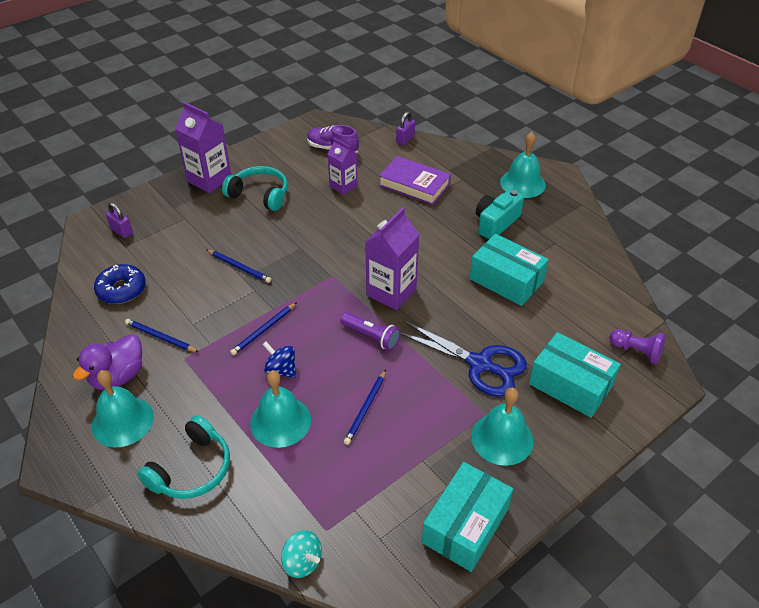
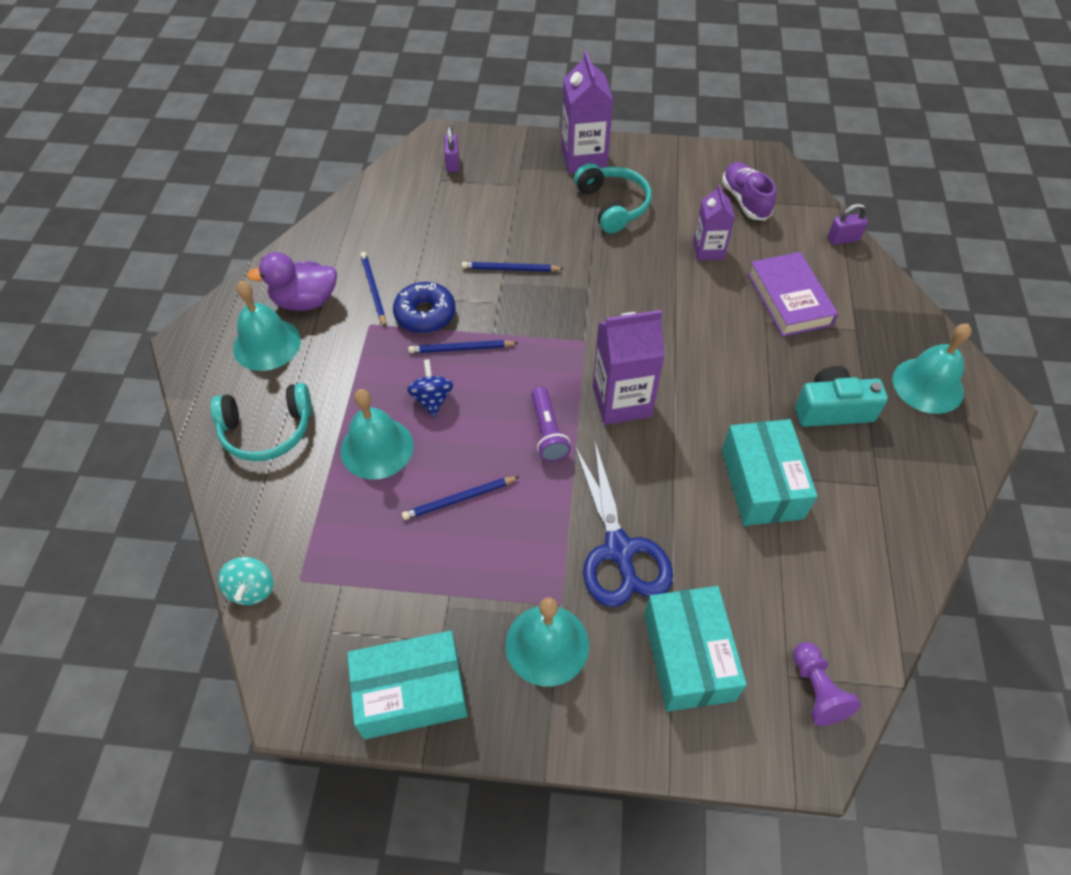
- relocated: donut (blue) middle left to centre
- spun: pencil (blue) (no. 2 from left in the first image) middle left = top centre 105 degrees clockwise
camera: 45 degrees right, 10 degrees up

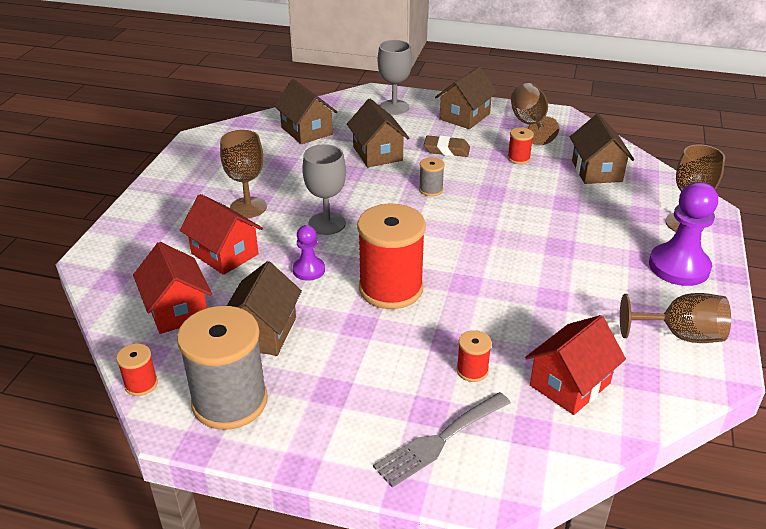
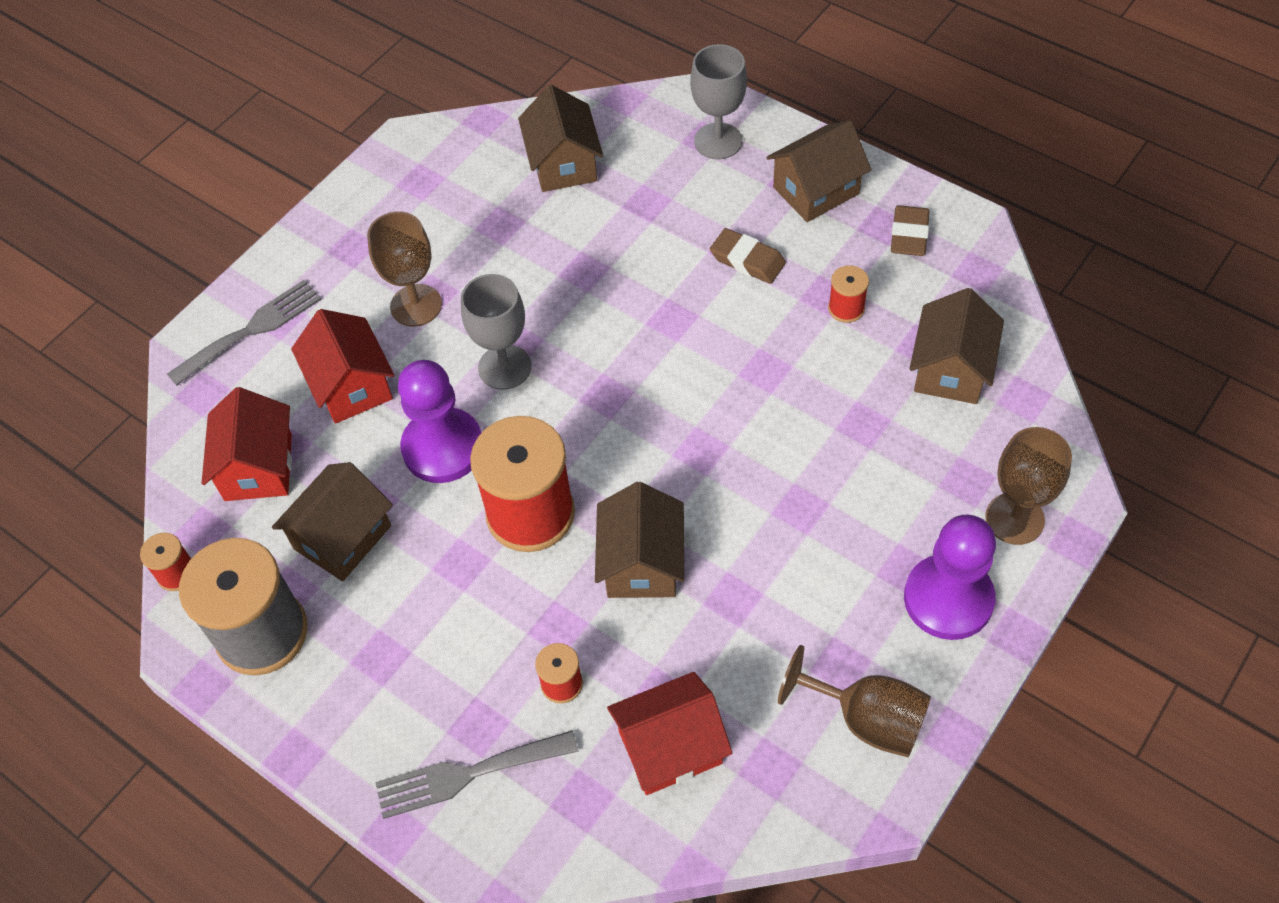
- appeared: fork (grey) (no. 1 from left) middle left
- size: pawn (purple) (no. 1 from left) centre = centre x1.83
- relocated: house (brown) (no. 3 from left) top centre to centre
- exchanged: goblet (brown) (no. 2 from left) top right to eraser (brown) (no. 2 from left) top right
- missing: spool (grey) (no. 2 from left) top centre
camera: 25 degrees right, 20 degrees up

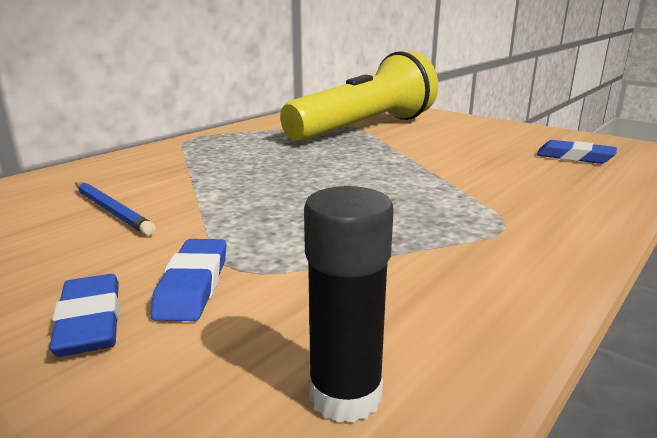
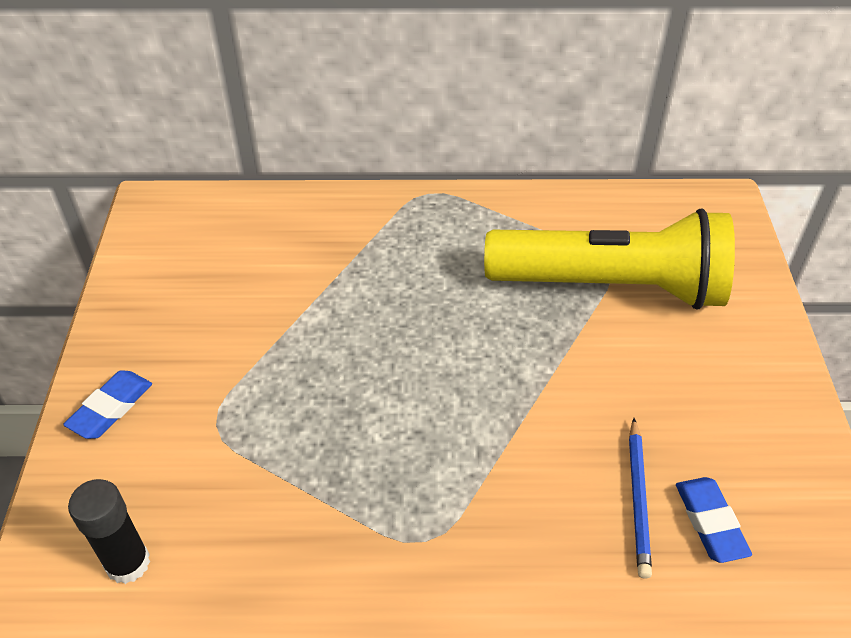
- relocated: pencil (blue) middle left to bottom right
- missing: eraser (blue) (no. 2 from left) middle left
camera: 50 degrees right, 25 degrees up

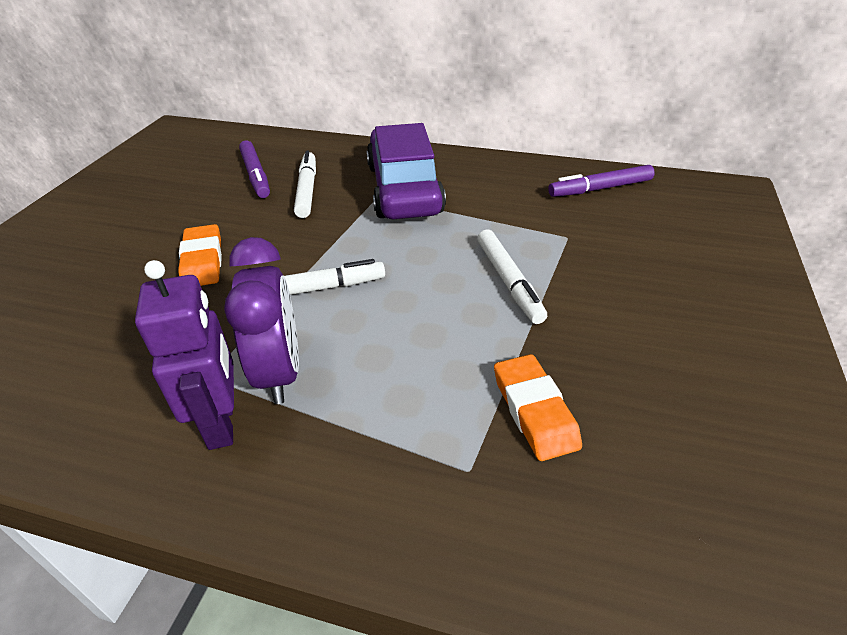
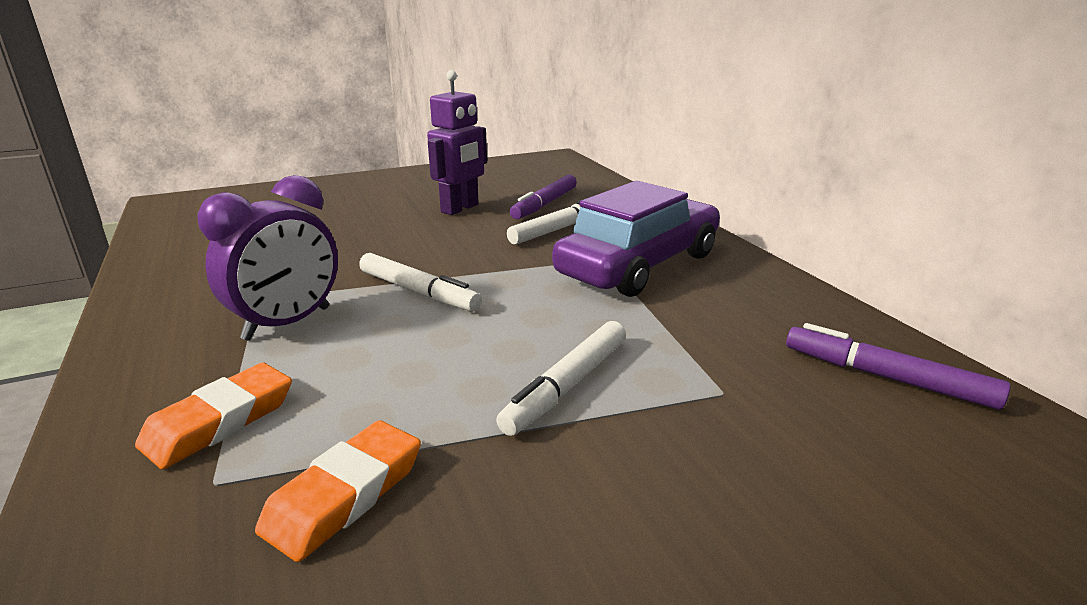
- relocated: eraser (orange) (no. 1 from left) middle left to bottom left
- relocated: robot (purple) middle left to top centre
camera: 50 degrees right, 15 degrees down

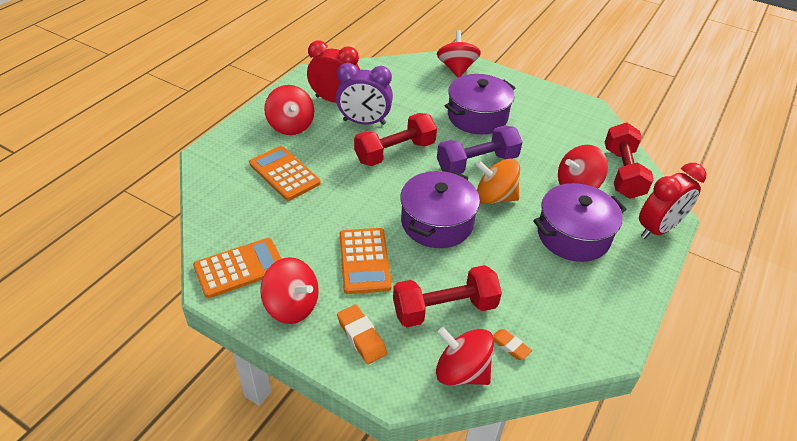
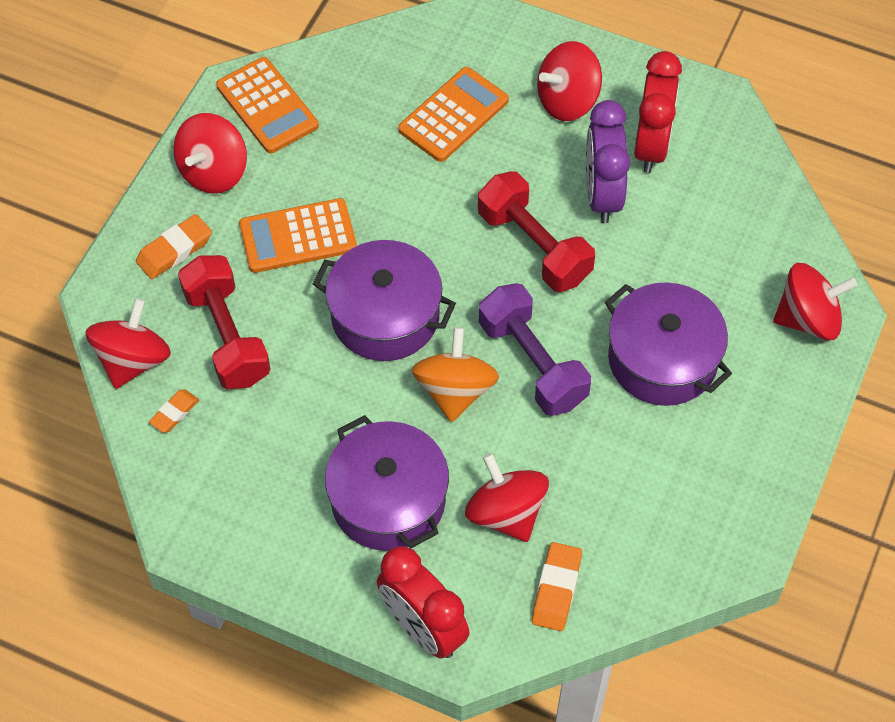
- exchanged: dumbbell (red) (no. 3 from left) middle right to eraser (orange) (no. 3 from left) bottom centre
camera: 85 degrees right, 15 degrees up

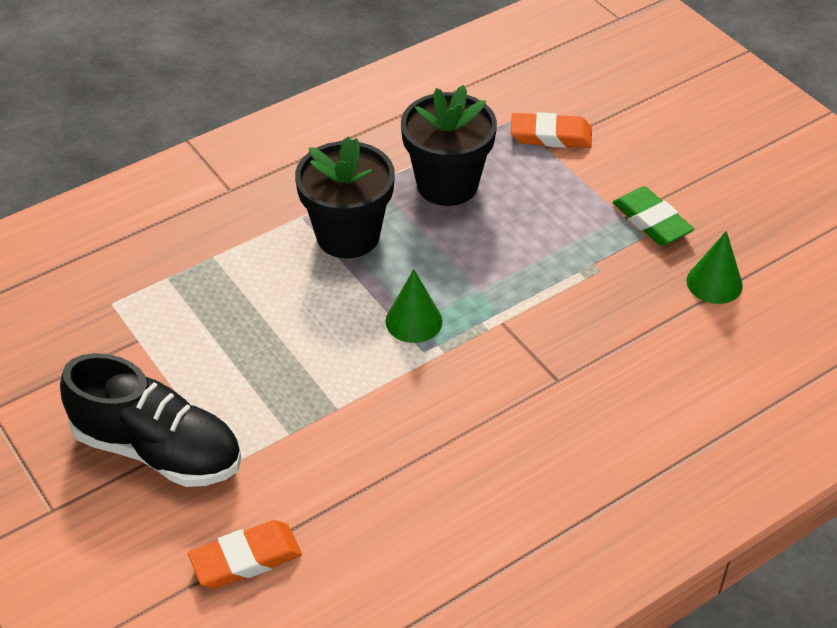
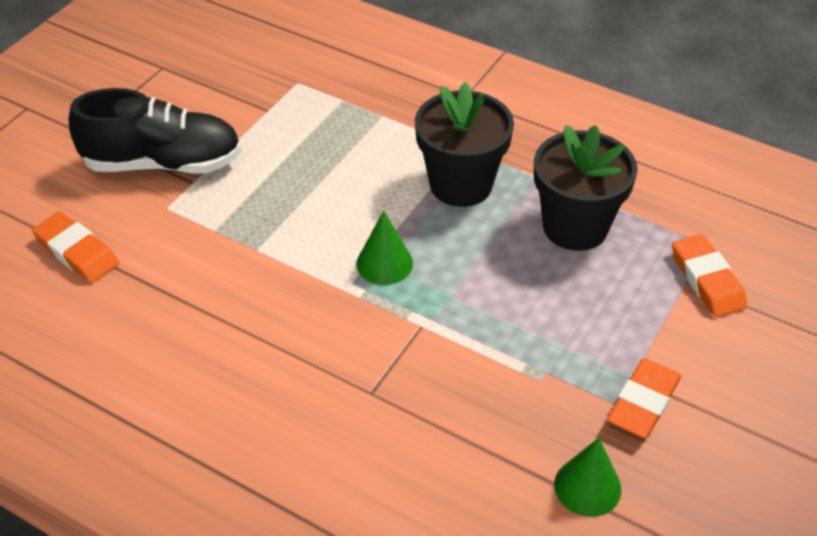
- spun: shoe (black) bottom left = top left 90 degrees counterclockwise
- colour: eraser (green) middle right to eraser (orange) (no. 2 from left) bottom right
camera: 65 degrees right, 0 degrees up

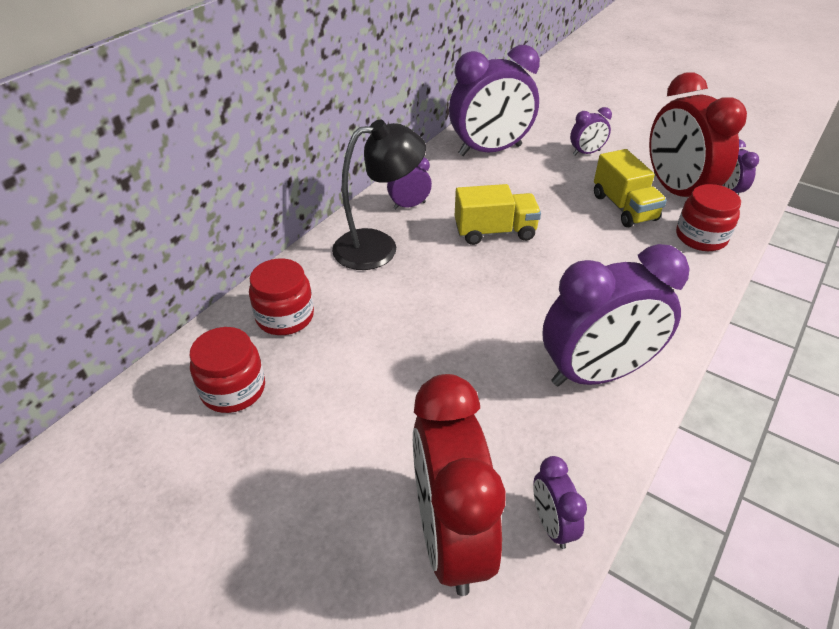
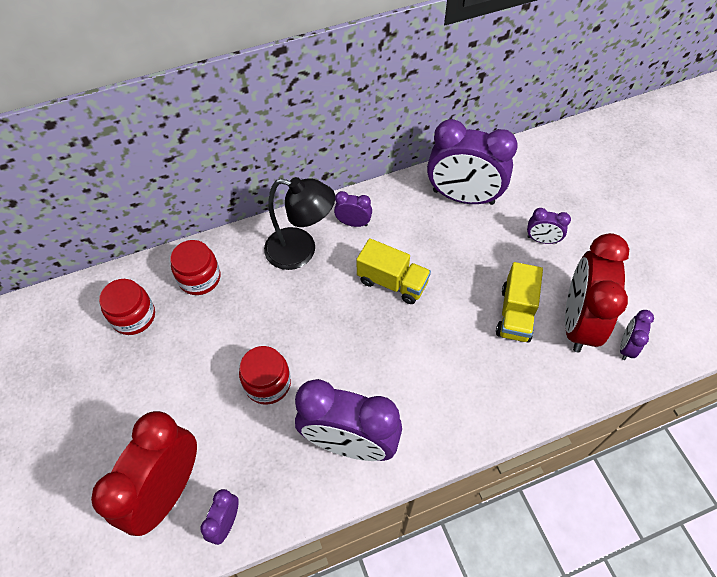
- relocated: jar (red) (no. 3 from left) middle right to centre
camera: 35 degrees right, 15 degrees up

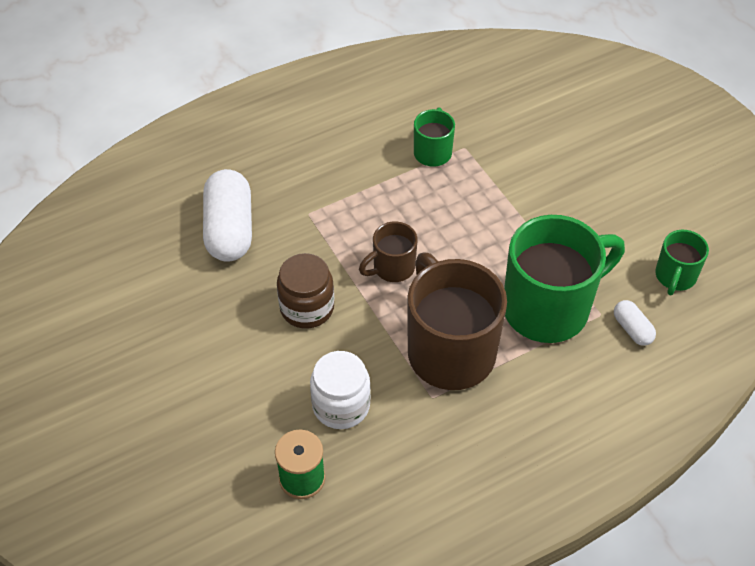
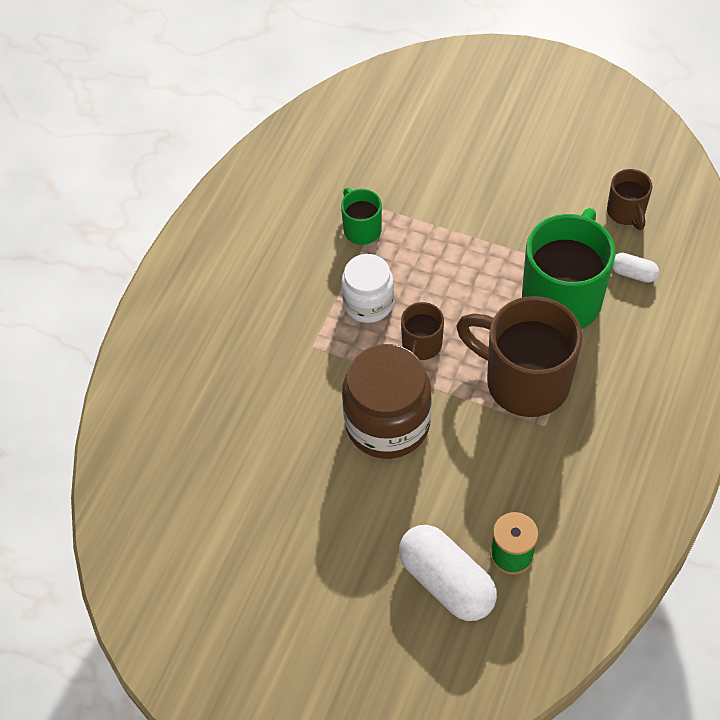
- relocated: jar (white) bottom centre to centre
- size: jar (brown) centre = centre x1.60
- relocated: capsule (white) (no. 1 from left) middle left to bottom centre
- colour: mug (green) (no. 3 from left) middle right to mug (brown) (no. 3 from left) top right
camera: 35 degrees left, 5 degrees up

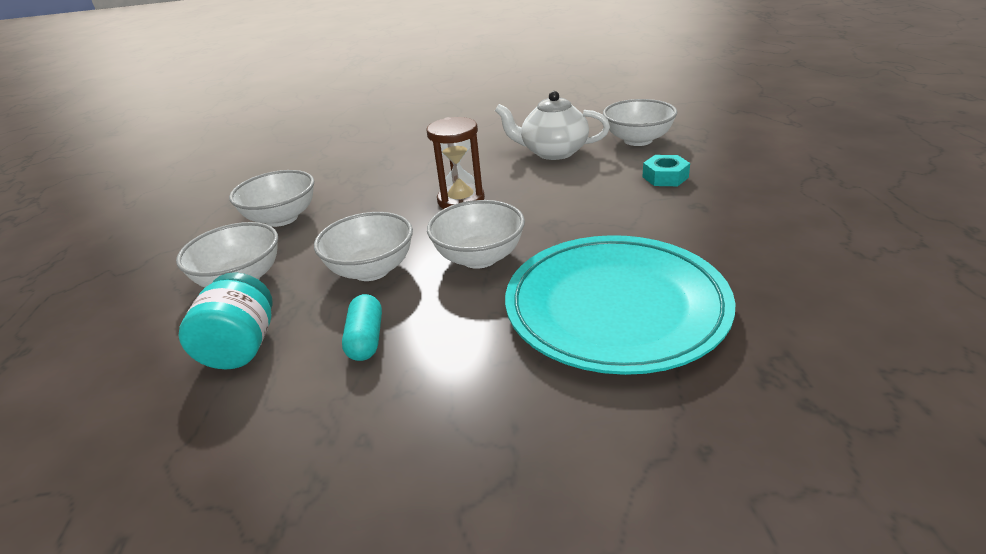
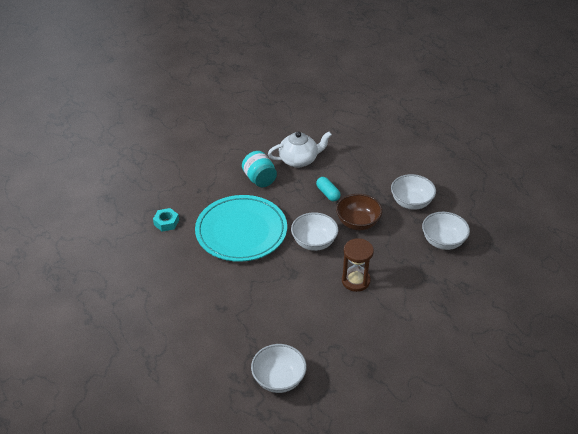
- relocated: nut (turquoise) top right to middle left
- relocated: jar (turquoise) middle left to centre
- relocated: teapot (white) top centre to centre
- colour: bowl (white) (no. 3 from left) centre to bowl (brown) centre
camera: 150 degrees right, 10 degrees up

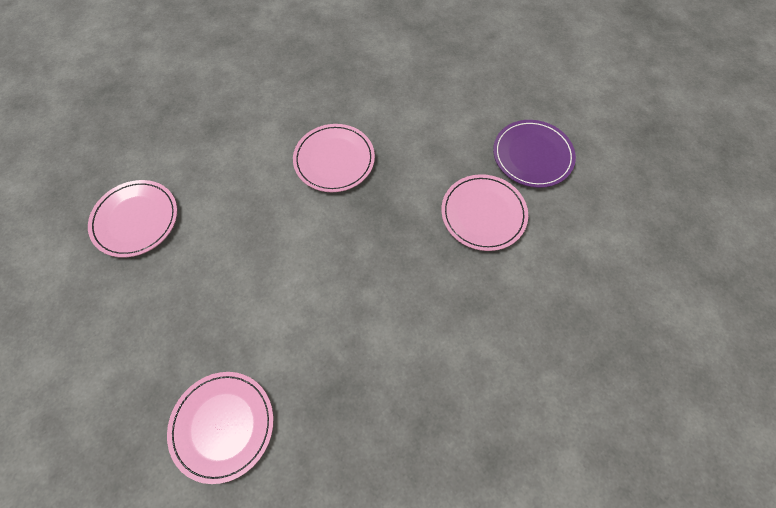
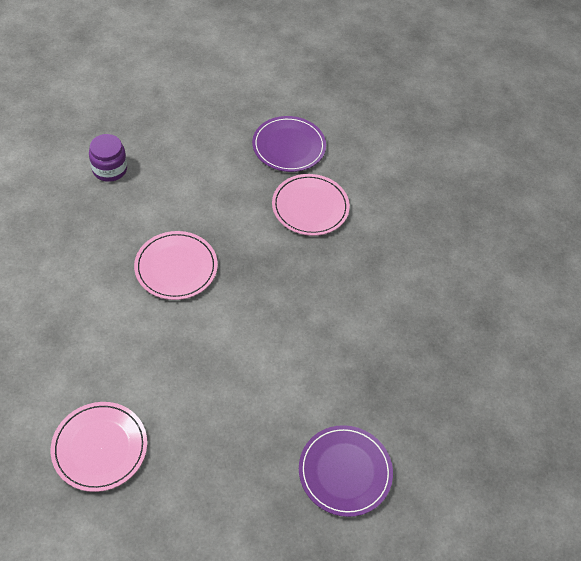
- appeared: jar (purple) top left
- colour: plate (pink) (no. 2 from left) bottom left to plate (purple) (no. 2 from left) bottom centre
camera: 60 degrees left, 10 degrees down

